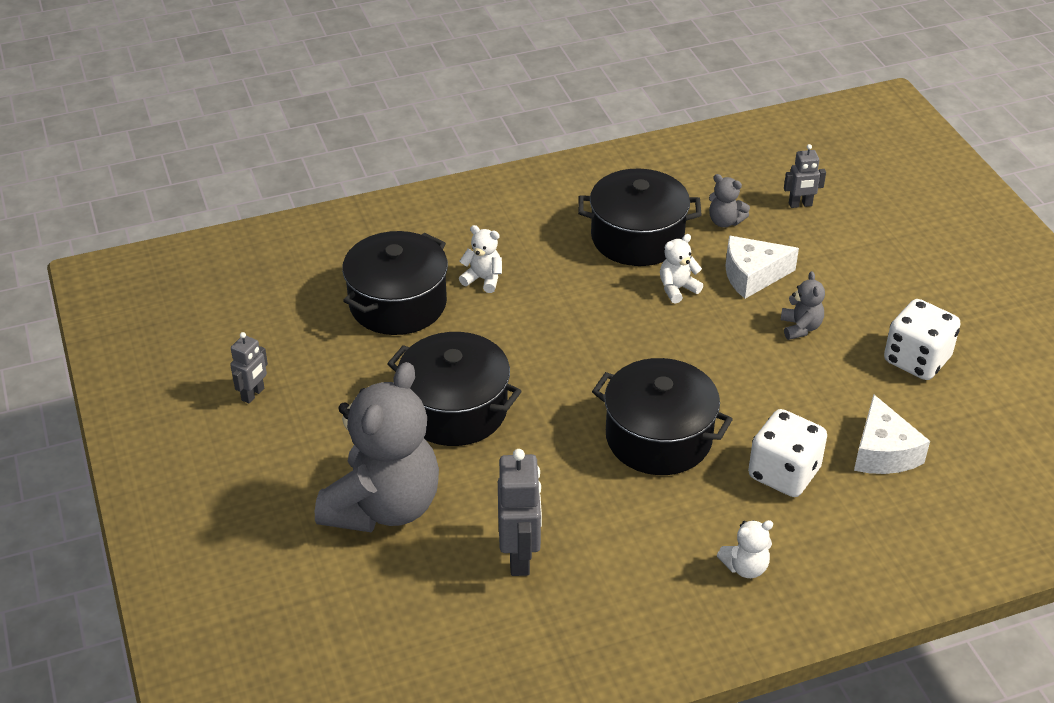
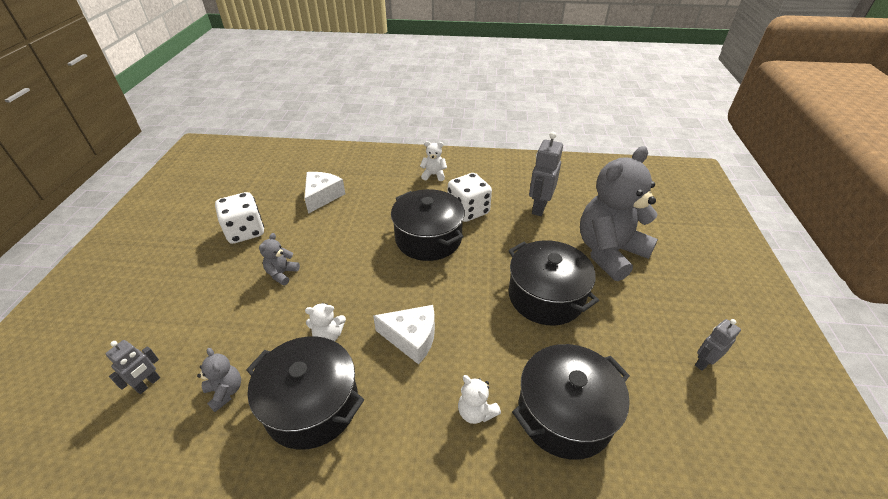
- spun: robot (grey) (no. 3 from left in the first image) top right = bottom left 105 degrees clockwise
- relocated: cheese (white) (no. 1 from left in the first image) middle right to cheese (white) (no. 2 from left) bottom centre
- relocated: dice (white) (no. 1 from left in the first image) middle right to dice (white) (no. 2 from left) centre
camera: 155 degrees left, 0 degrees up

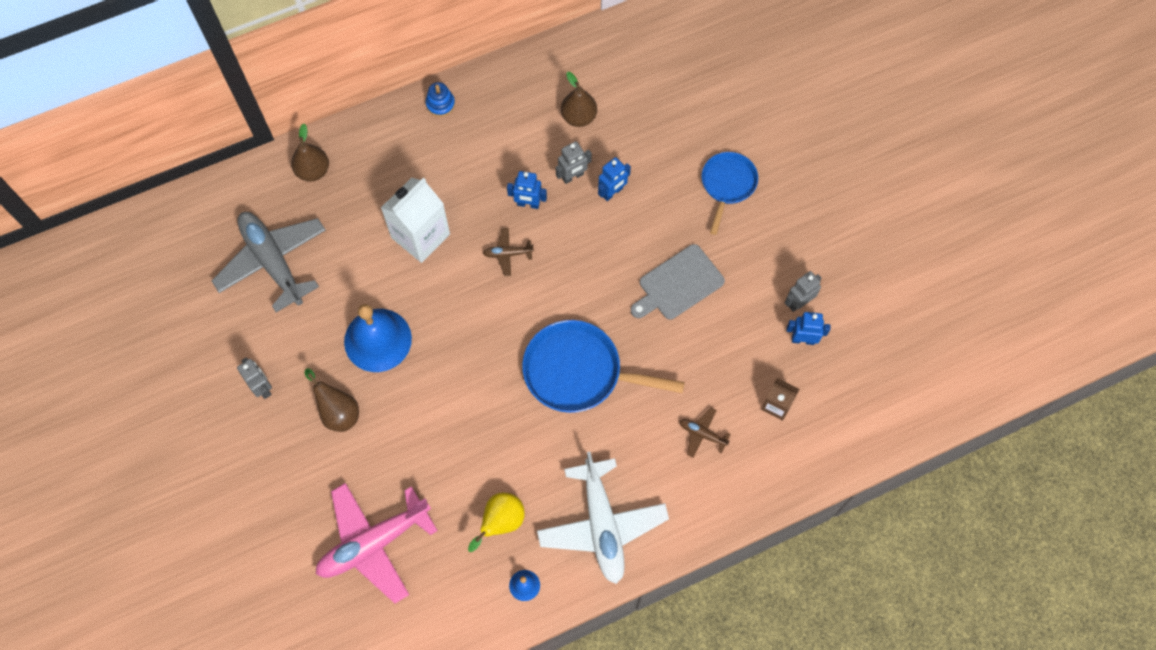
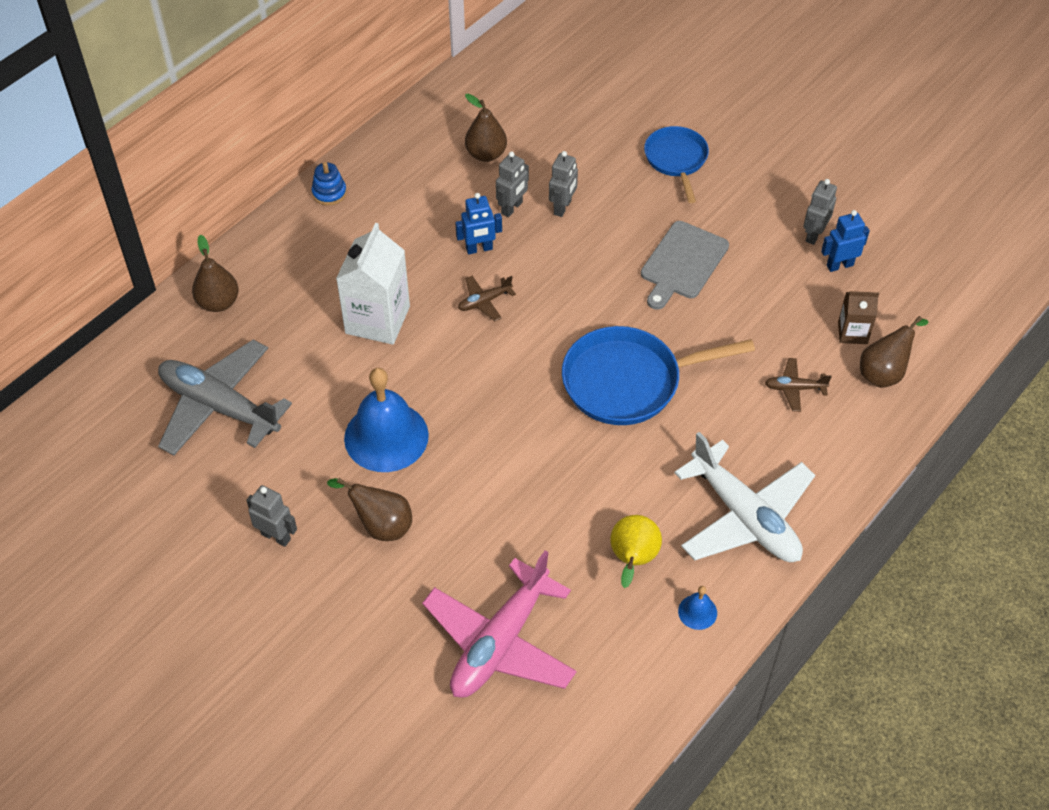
- colour: robot (blue) (no. 2 from left) top centre to robot (grey) (no. 3 from left) top centre
- appeared: pear (brown) (no. 4 from left) middle right
camera: 25 degrees left, 15 degrees down

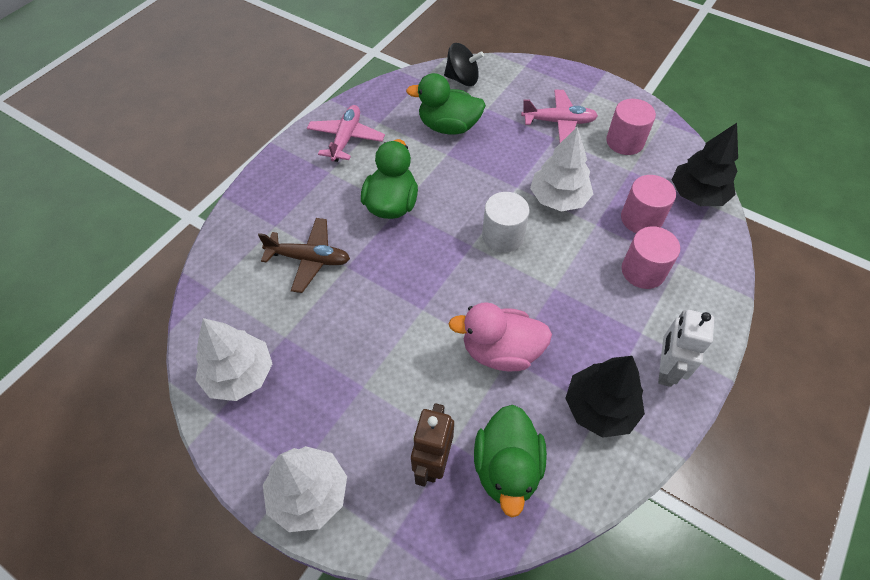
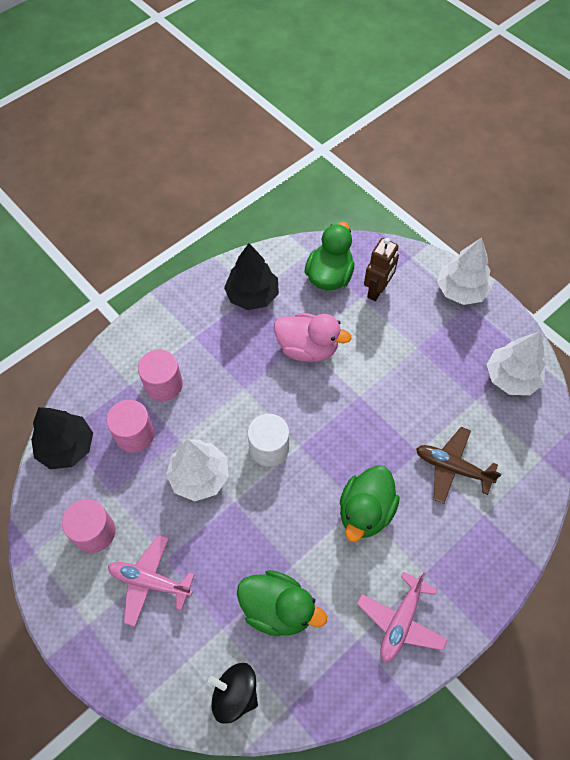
- missing: robot (white) middle right
camera: 165 degrees left, 5 degrees up

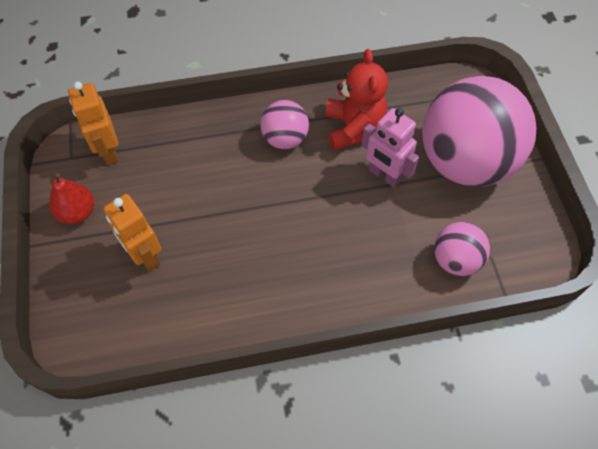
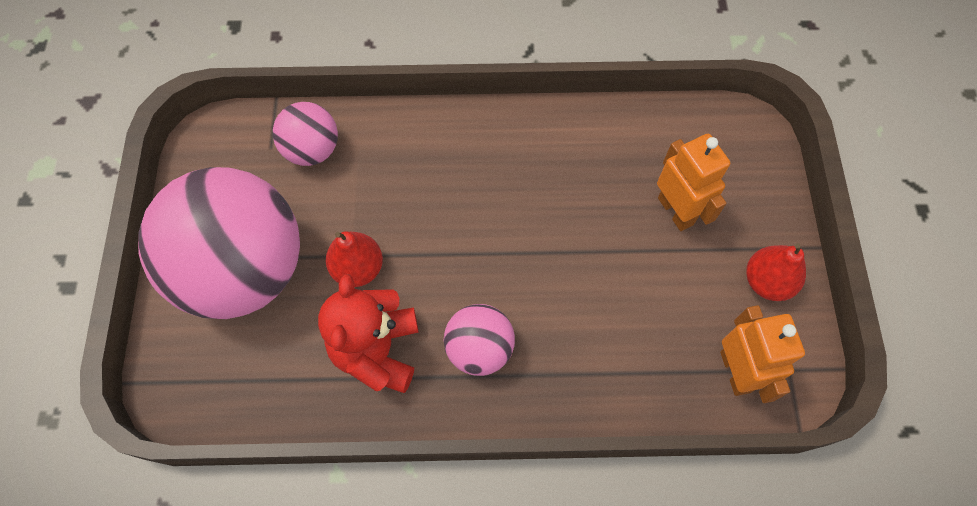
- exchanged: robot (pink) top centre to pear (red) (no. 1 from left) centre
camera: 170 degrees left, 5 degrees up

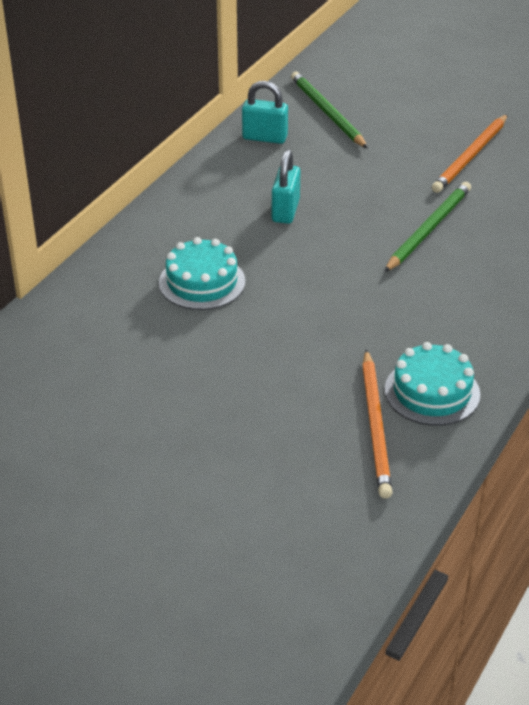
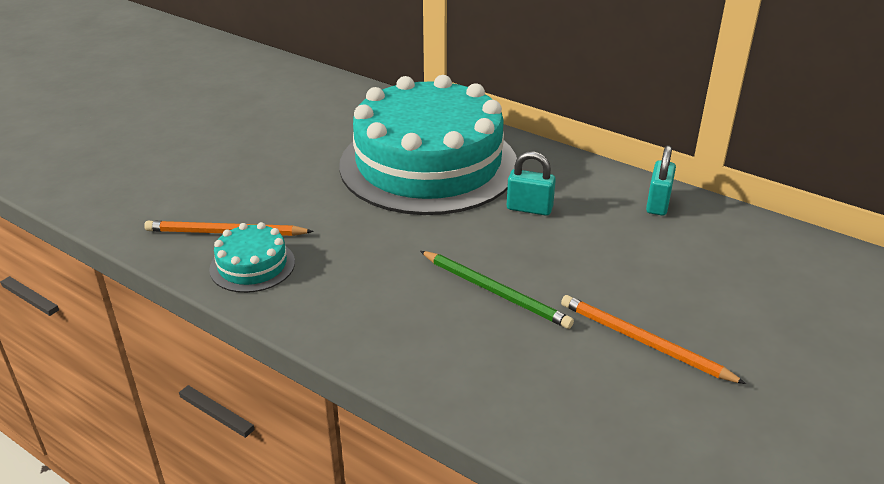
- size: cake (turquoise) (no. 1 from left in the first image) centre = top centre x2.50
- missing: pencil (green) (no. 1 from left) top centre
camera: 95 degrees right, 5 degrees down

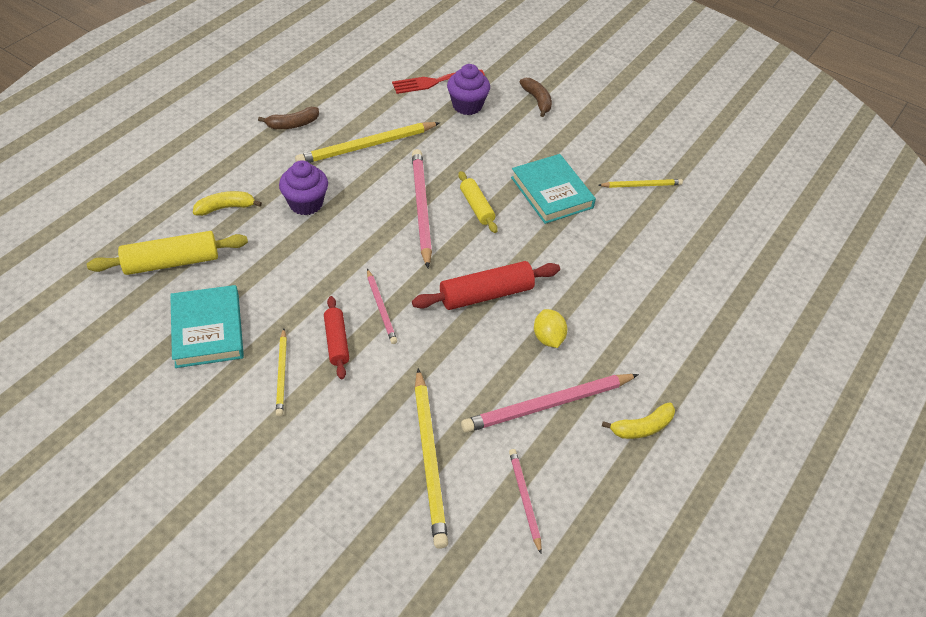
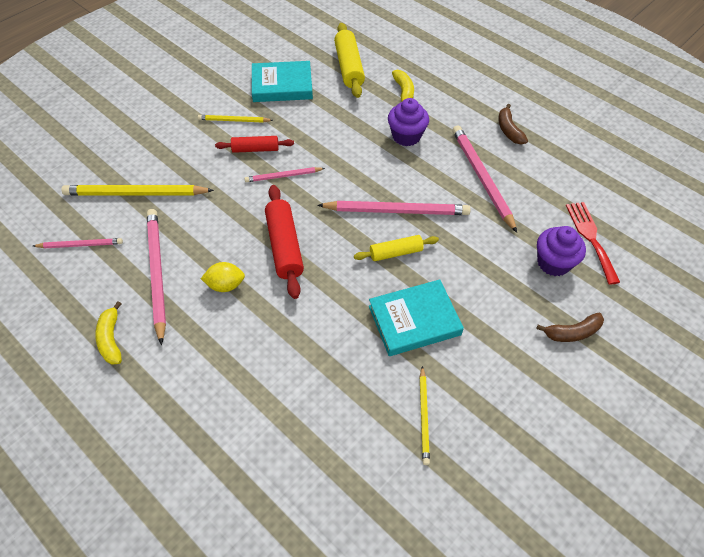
- colour: pencil (yellow) (no. 2 from left) top centre to pencil (pink) (no. 5 from left) top right
camera: 100 degrees right, 5 degrees up

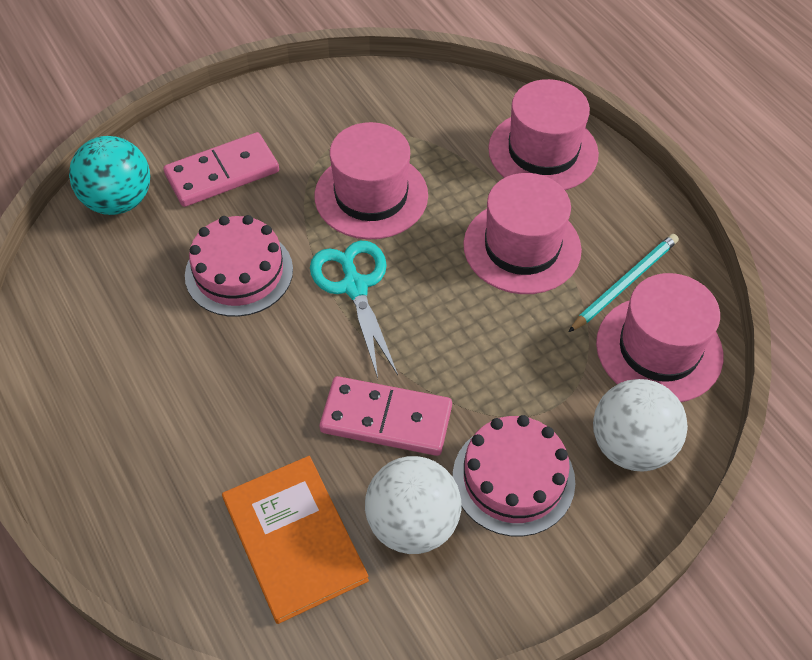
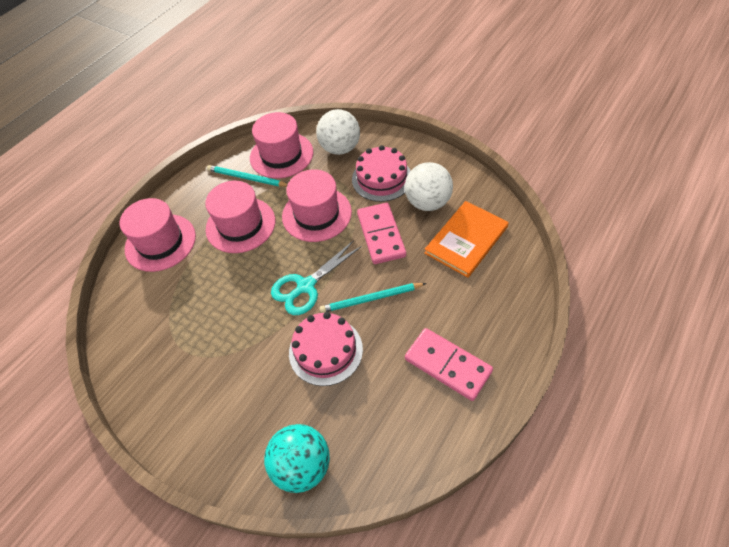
- relocated: hat (pink) (no. 1 from left in the first image) top centre to hat (pink) (no. 4 from left) centre
- appeared: pencil (turquoise) (no. 2 from left) centre
- relocated: domino (pink) (no. 1 from left in the first image) top left to domino (pink) (no. 2 from left) centre
camera: 110 degrees left, 0 degrees up

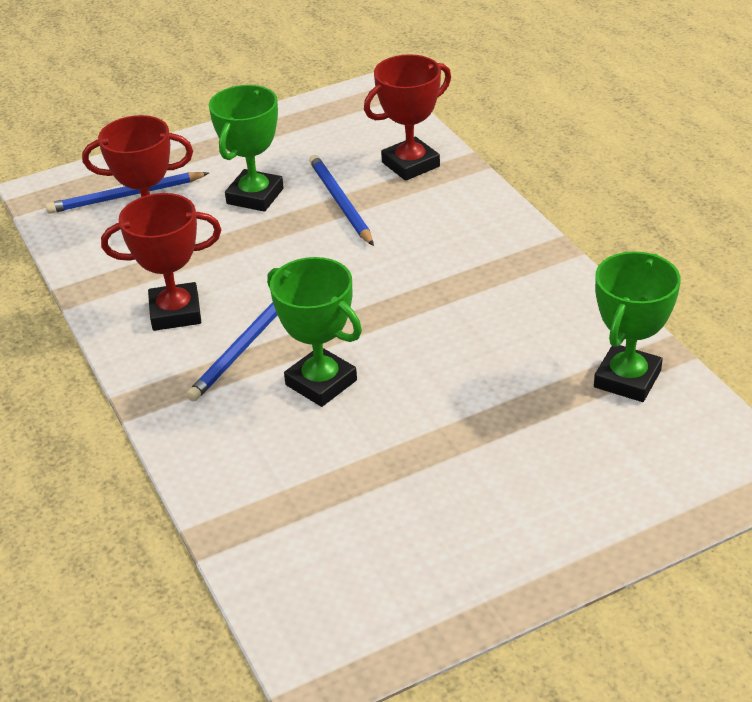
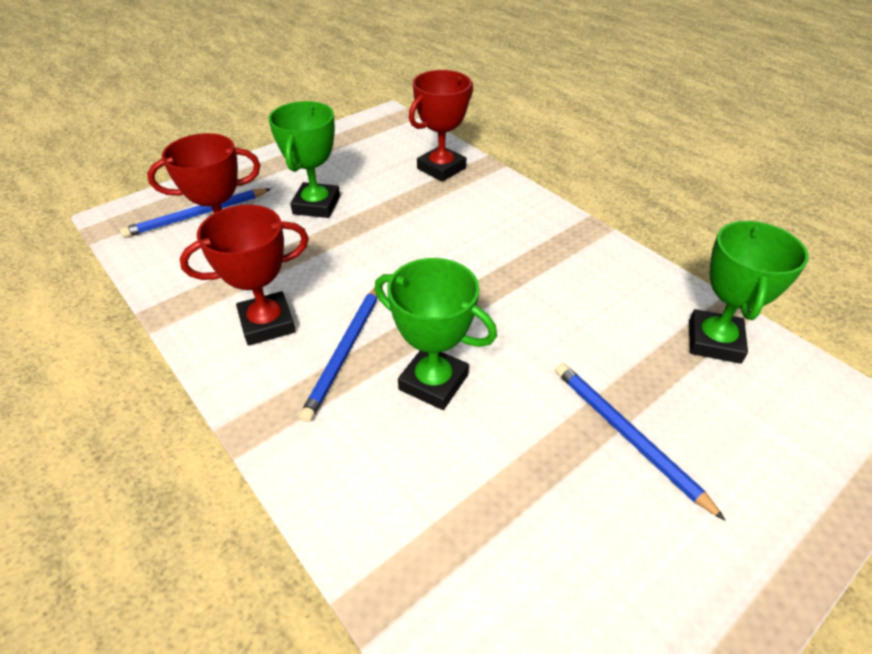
- relocated: pencil (blue) (no. 3 from left) top centre to bottom right
camera: 15 degrees left, 5 degrees up

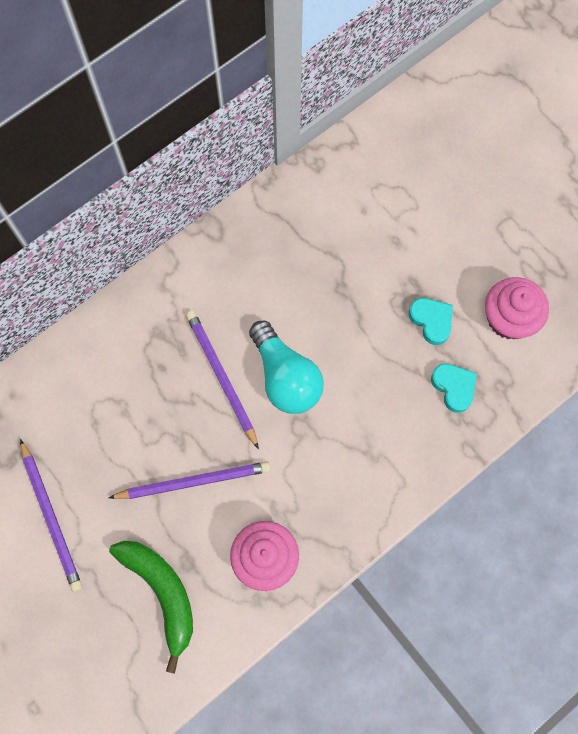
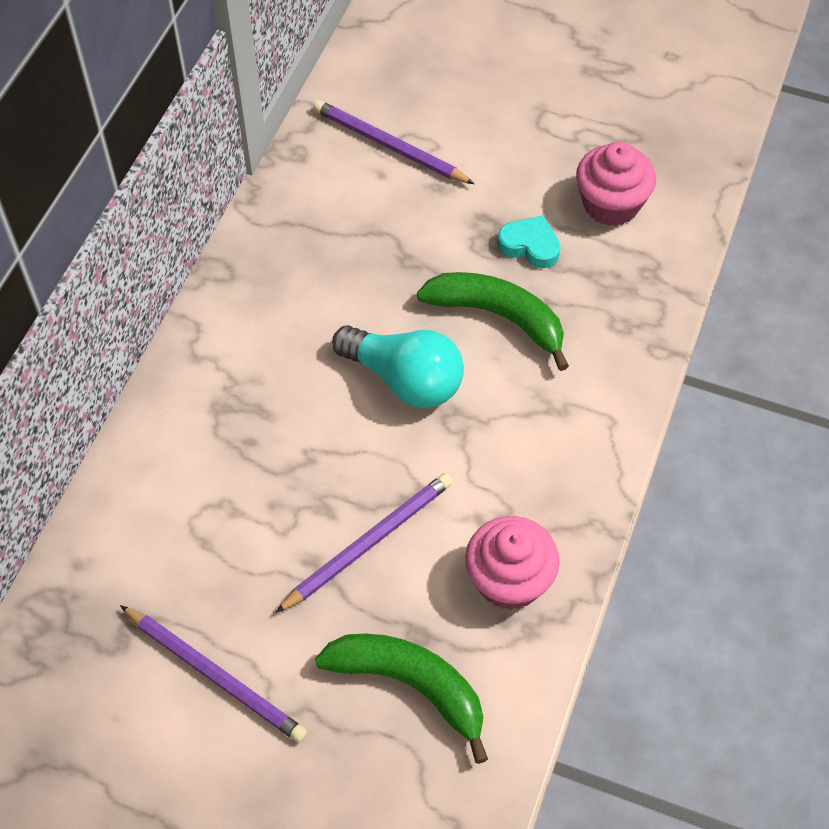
- relocated: pencil (purple) (no. 3 from left) centre to top centre
- appeared: banana (green) (no. 2 from left) centre
- missing: heart (turquoise) (no. 2 from left) middle right
camera: 30 degrees left, 15 degrees down

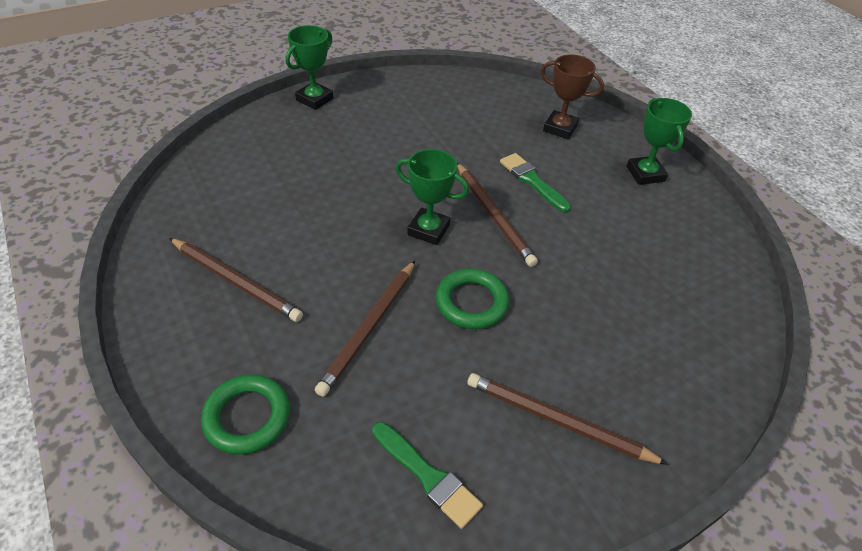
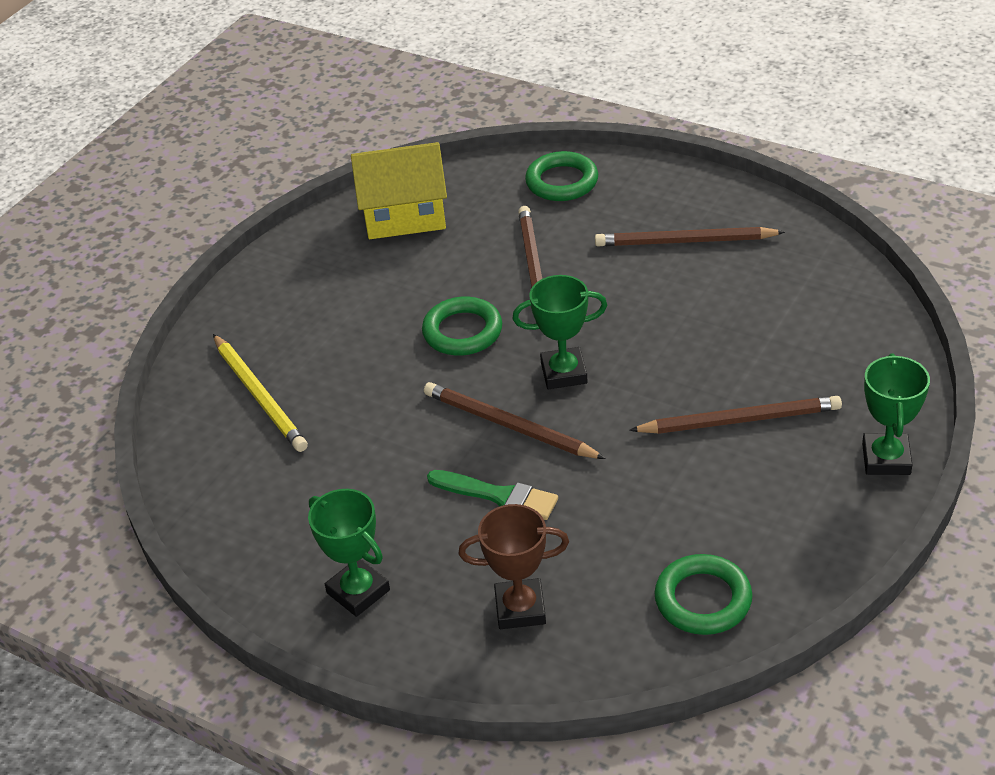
- appeared: pencil (yellow) middle left
- exchanged: brush (green) (no. 1 from left) bottom centre to house (yellow) top centre
- relocated: pencil (brown) (no. 4 from left) bottom centre to middle right
- appeared: ring (green) (no. 3 from left) bottom right
camera: 155 degrees right, 5 degrees down

